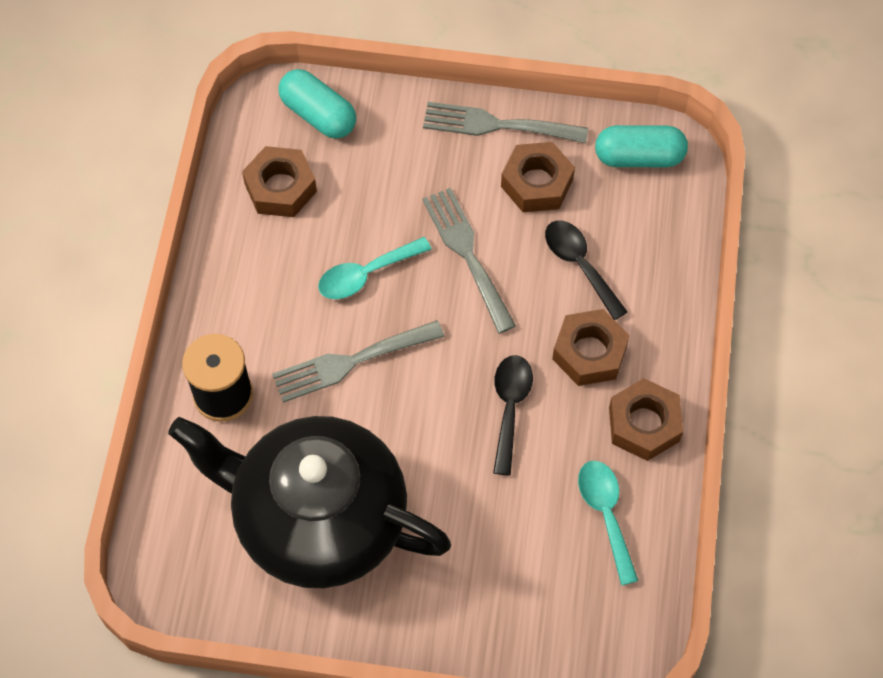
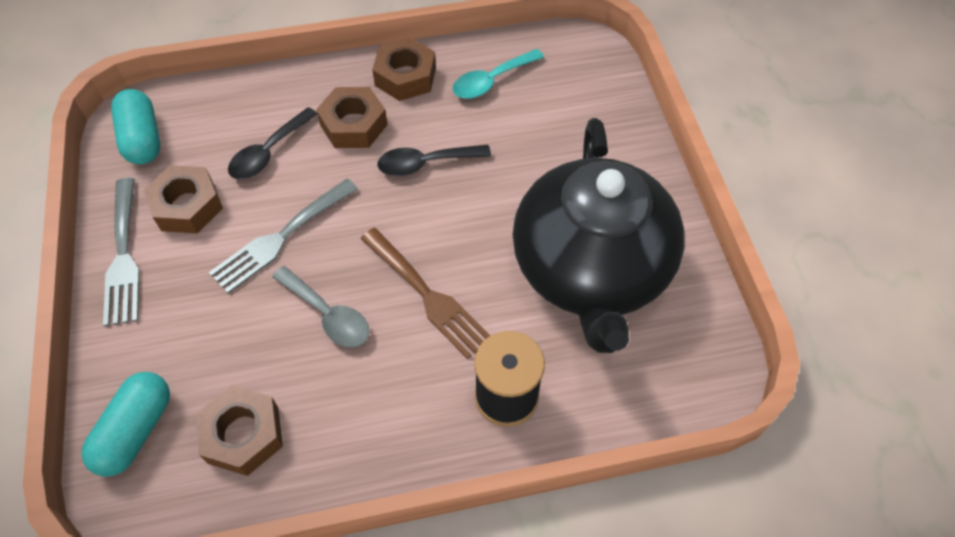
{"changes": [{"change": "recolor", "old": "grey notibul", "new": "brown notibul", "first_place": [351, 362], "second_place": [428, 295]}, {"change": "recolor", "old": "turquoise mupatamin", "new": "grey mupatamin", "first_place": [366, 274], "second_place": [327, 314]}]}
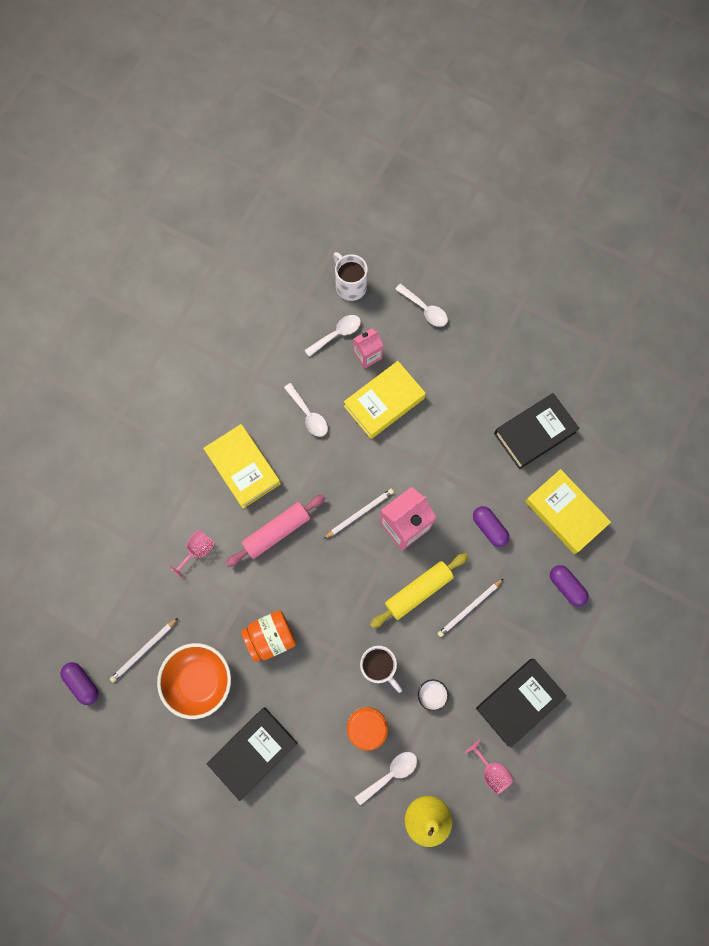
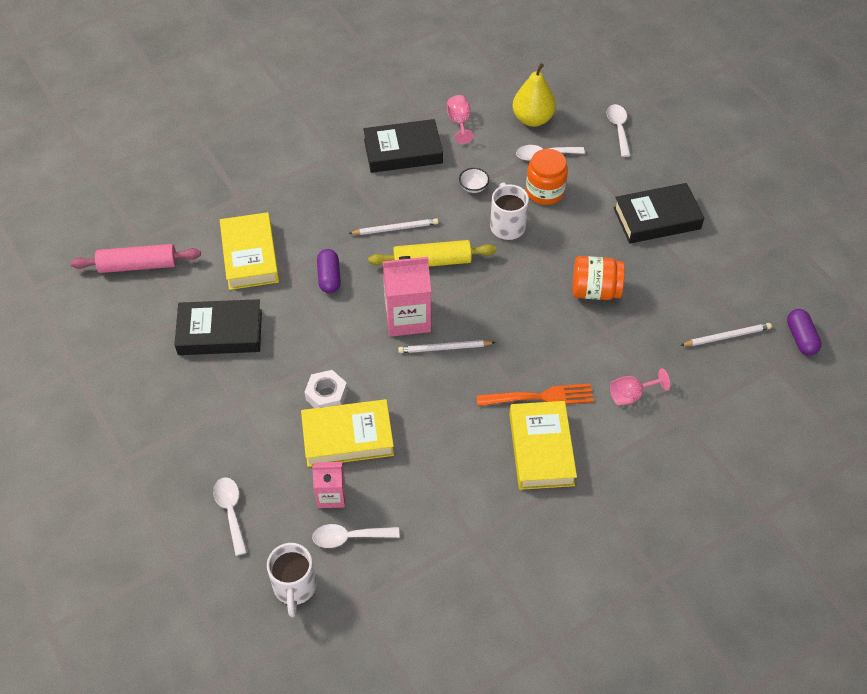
{"changes": [{"change": "delete", "old": "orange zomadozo", "first_place": [199, 681]}, {"change": "delete", "old": "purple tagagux", "first_place": [566, 586]}, {"change": "insert", "new": "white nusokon", "second_place": [326, 395]}, {"change": "insert", "new": "orange notibul", "second_place": [539, 397]}, {"change": "move", "old": "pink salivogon", "first_place": [277, 532], "second_place": [138, 265]}, {"change": "move", "old": "white mupatamin", "first_place": [308, 415], "second_place": [618, 129]}]}
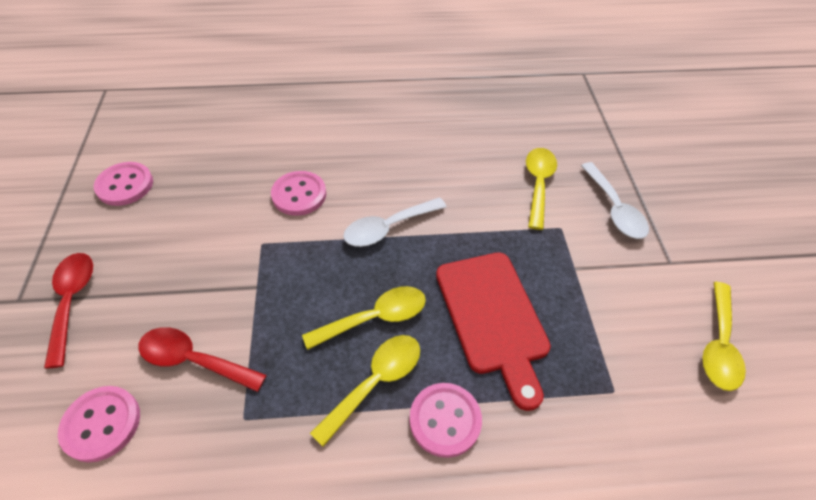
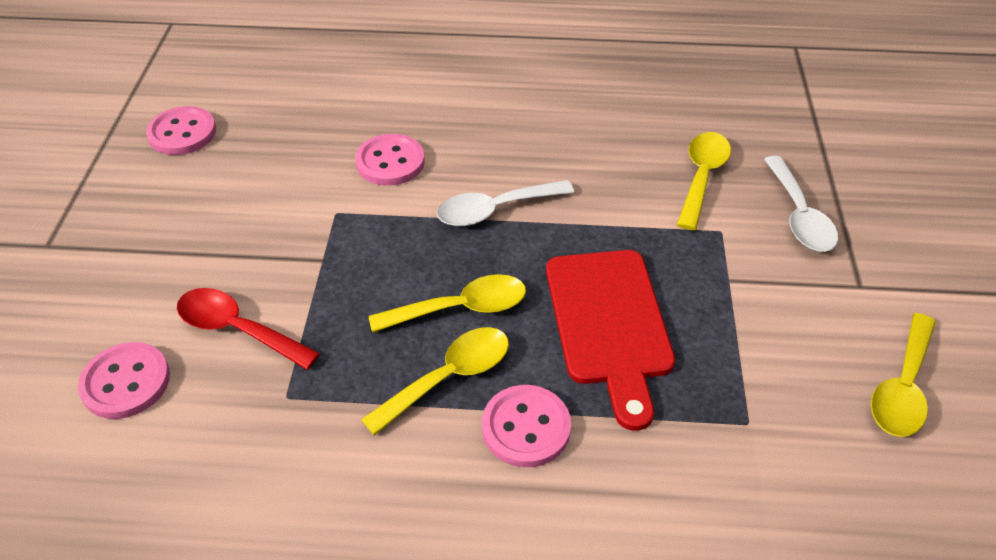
{"changes": [{"change": "delete", "old": "red mupatamin", "first_place": [72, 301]}]}
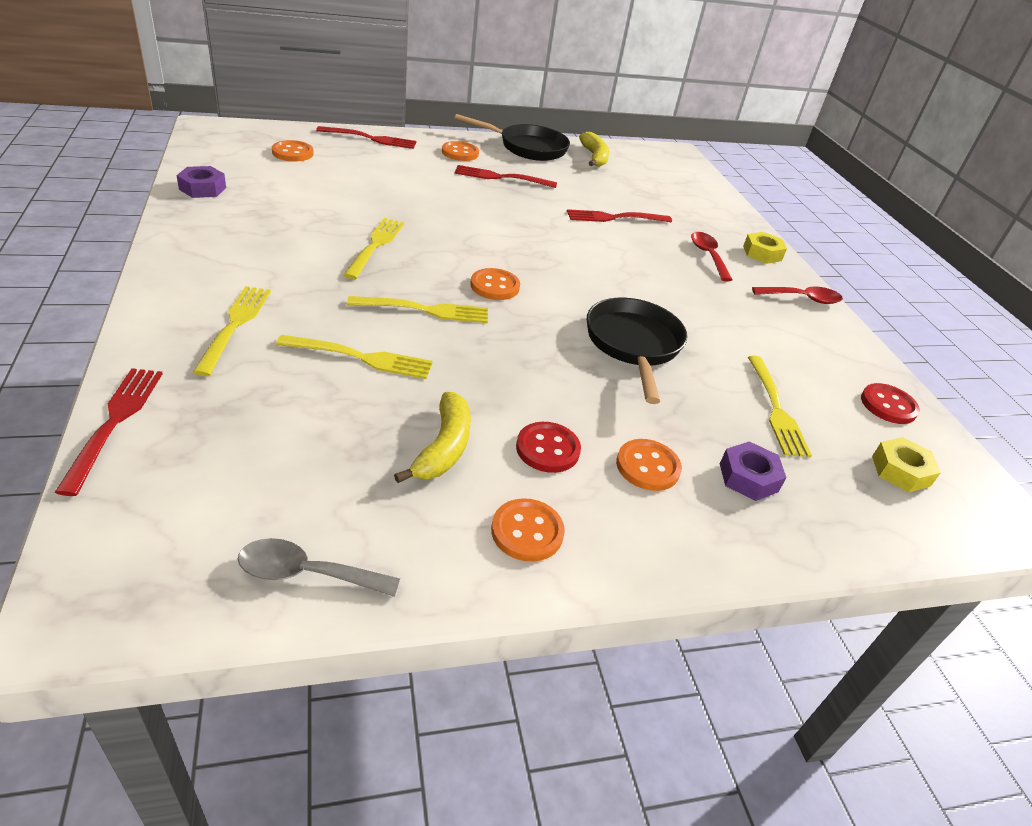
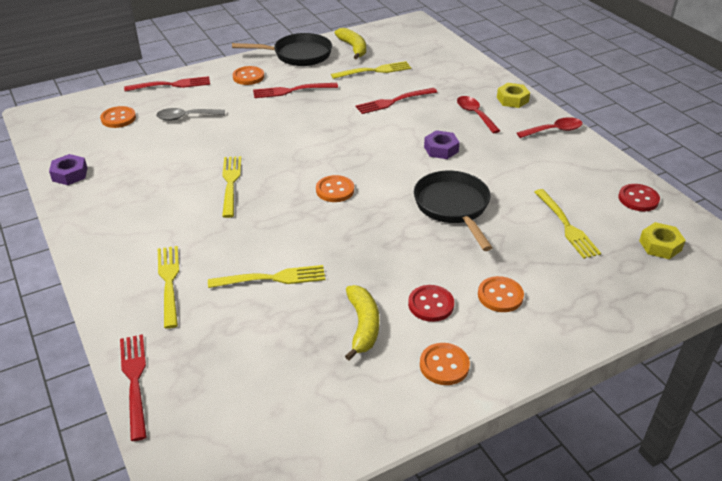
{"changes": [{"change": "move", "old": "grey mupatamin", "first_place": [307, 573], "second_place": [186, 117]}, {"change": "move", "old": "yellow notibul", "first_place": [425, 310], "second_place": [374, 71]}, {"change": "move", "old": "purple nusokon", "first_place": [748, 477], "second_place": [441, 149]}]}
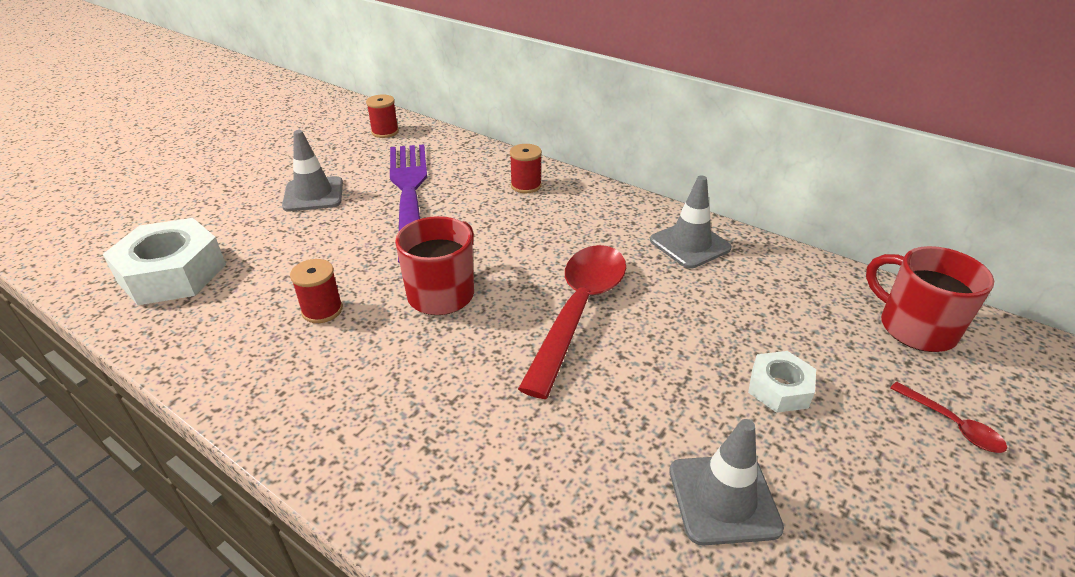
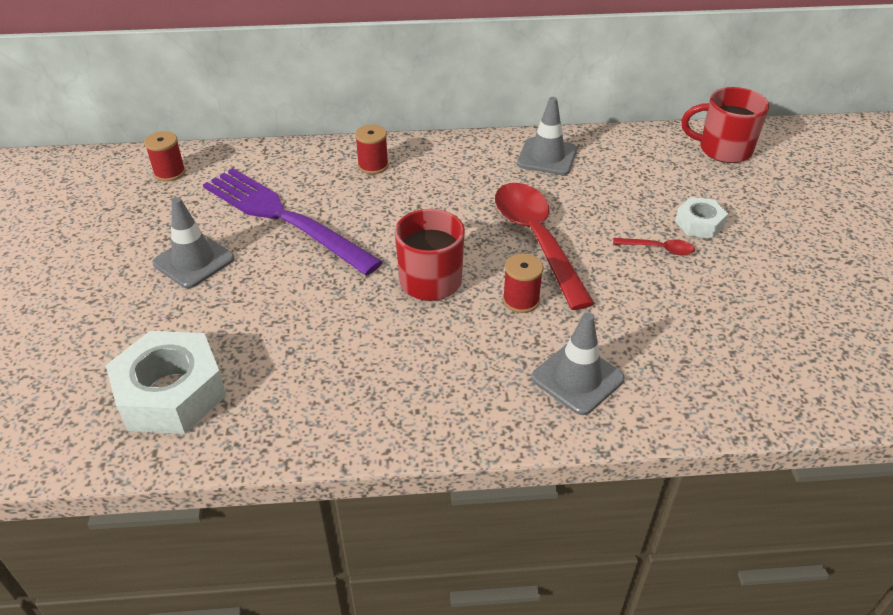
{"changes": [{"change": "move", "old": "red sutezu", "first_place": [322, 310], "second_place": [521, 300]}, {"change": "move", "old": "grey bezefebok", "first_place": [723, 499], "second_place": [577, 378]}, {"change": "move", "old": "red mupatamin", "first_place": [951, 424], "second_place": [658, 249]}]}
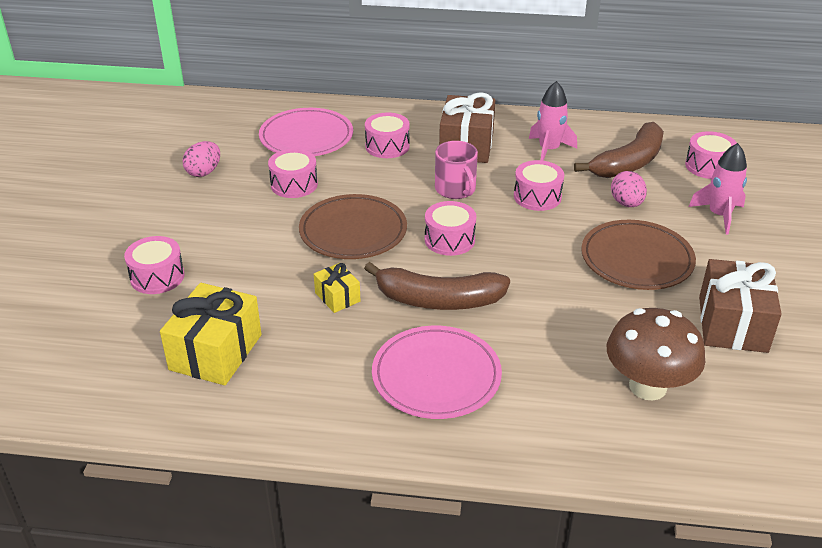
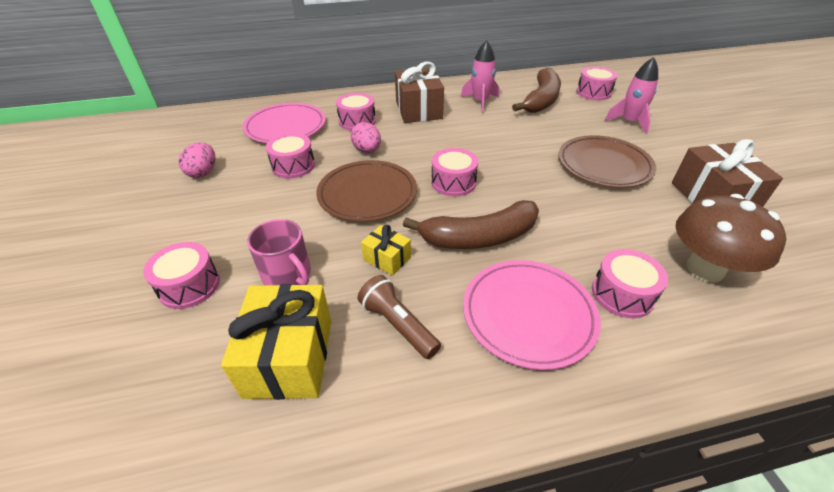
{"changes": [{"change": "insert", "new": "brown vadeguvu", "second_place": [398, 324]}, {"change": "move", "old": "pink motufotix", "first_place": [455, 189], "second_place": [287, 275]}, {"change": "move", "old": "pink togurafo", "first_place": [537, 197], "second_place": [622, 294]}, {"change": "move", "old": "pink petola", "first_place": [626, 203], "second_place": [367, 150]}]}
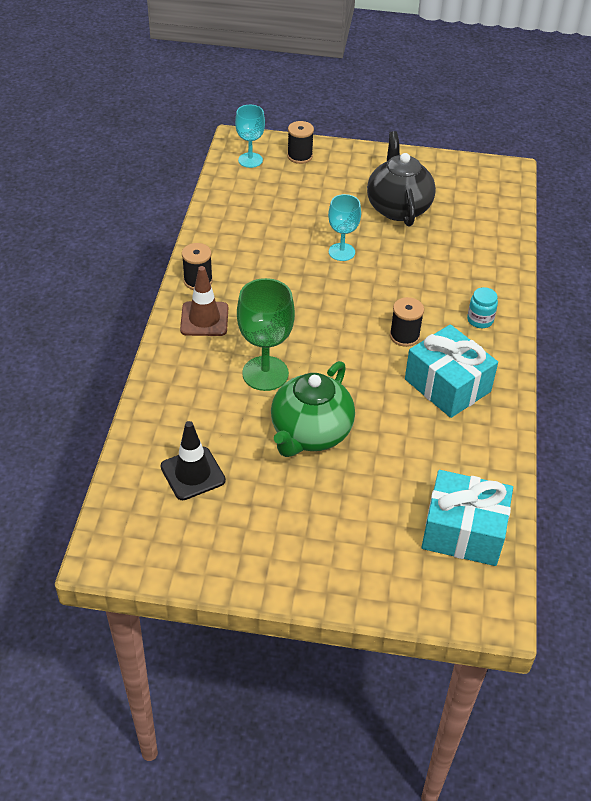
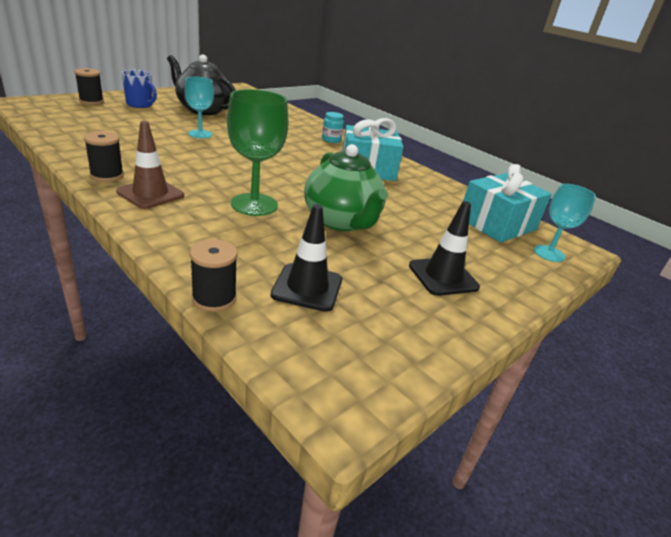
{"changes": [{"change": "insert", "new": "blue motufotix", "second_place": [140, 105]}, {"change": "insert", "new": "black bezefebok", "second_place": [443, 276]}, {"change": "move", "old": "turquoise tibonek", "first_place": [250, 160], "second_place": [549, 253]}, {"change": "move", "old": "black sutezu", "first_place": [404, 336], "second_place": [214, 298]}]}
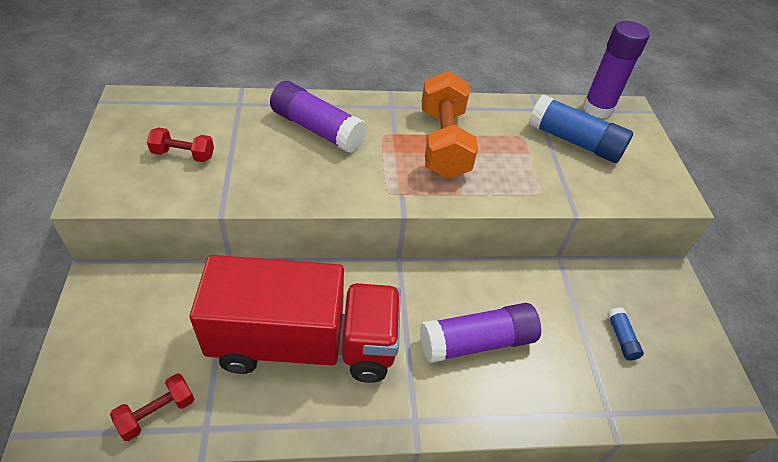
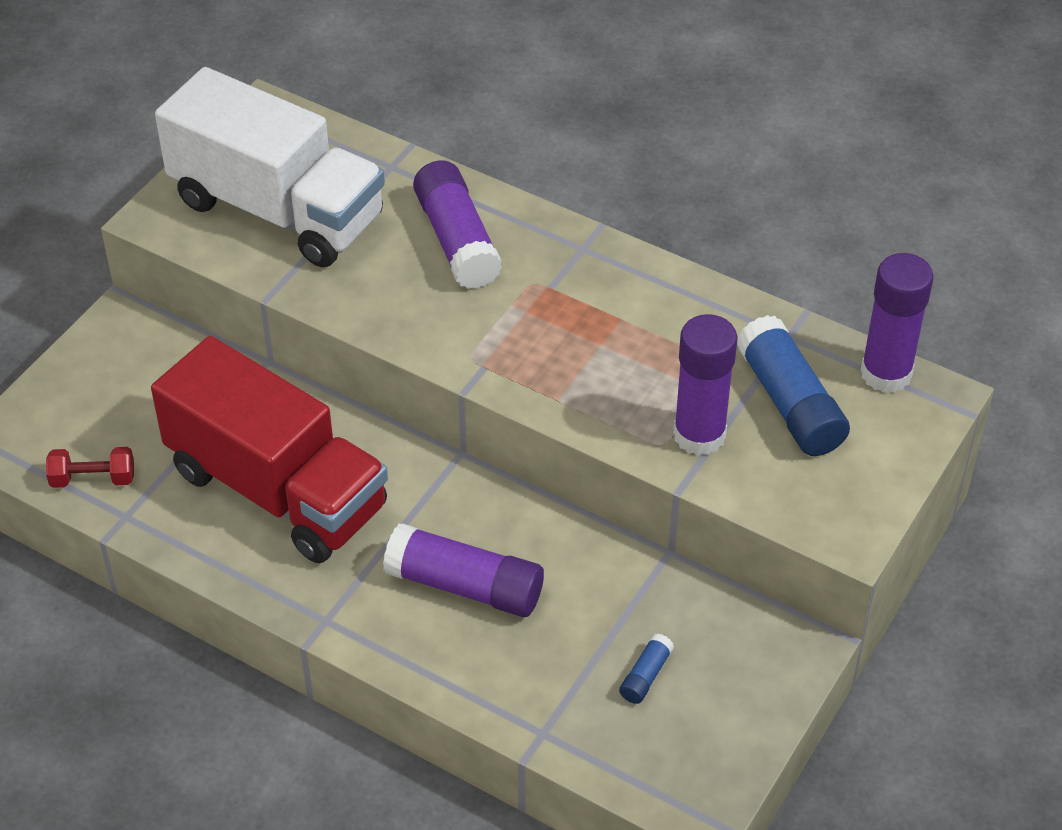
{"changes": [{"change": "delete", "old": "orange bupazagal", "first_place": [443, 143]}, {"change": "insert", "new": "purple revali", "second_place": [699, 435]}, {"change": "replace", "old": "red bupazagal", "new": "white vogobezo", "first_place": [183, 155], "second_place": [277, 210]}]}
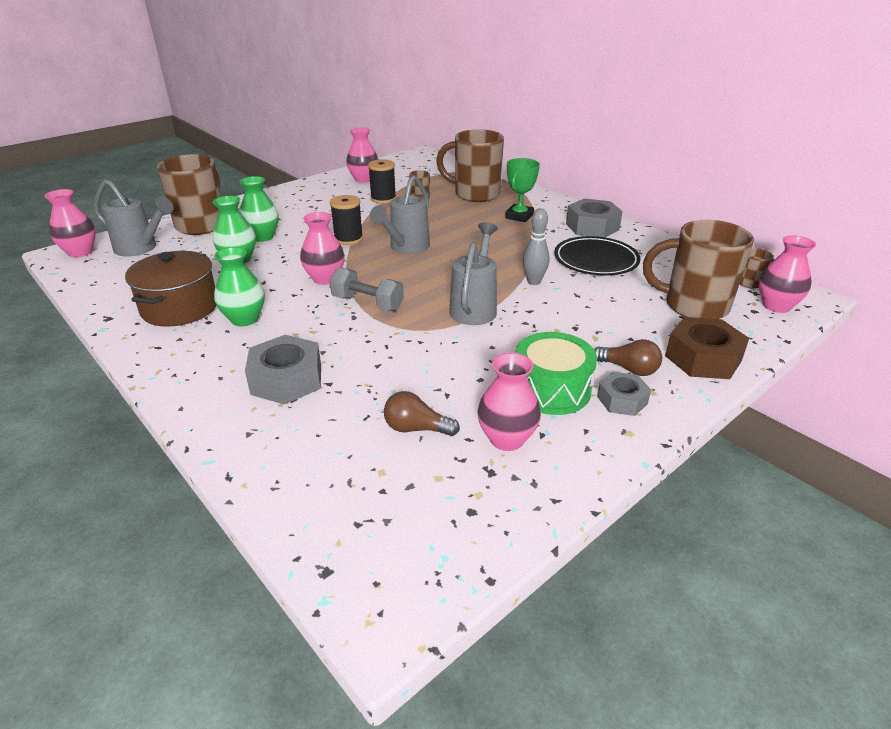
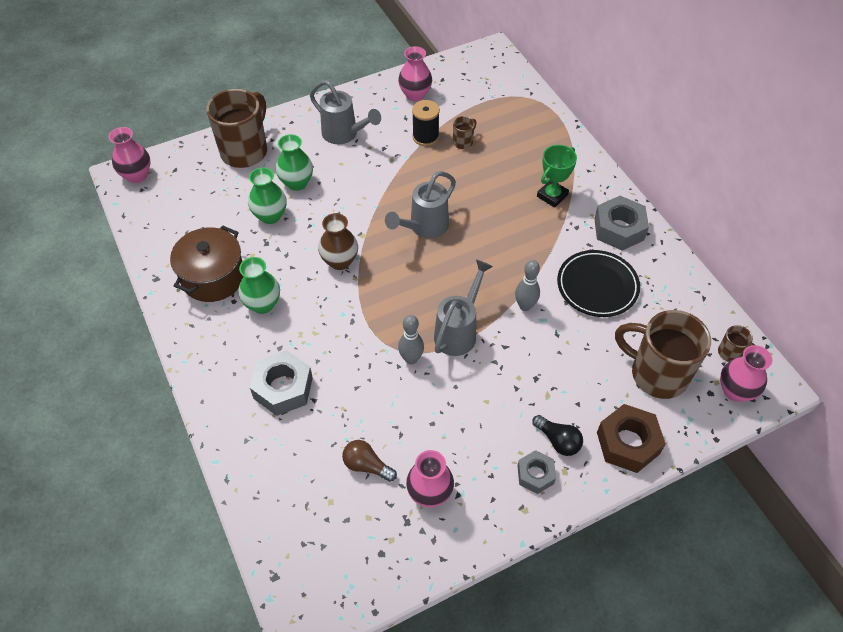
{"changes": [{"change": "delete", "old": "black sutezu", "first_place": [348, 239]}, {"change": "delete", "old": "grey bupazagal", "first_place": [367, 303]}, {"change": "delete", "old": "brown motufotix", "first_place": [475, 194]}, {"change": "delete", "old": "green togurafo", "first_place": [551, 389]}, {"change": "insert", "new": "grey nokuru", "second_place": [411, 359]}, {"change": "move", "old": "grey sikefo", "first_place": [141, 248], "second_place": [344, 135]}, {"change": "recolor", "old": "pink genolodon", "new": "brown genolodon", "first_place": [325, 278], "second_place": [340, 261]}, {"change": "recolor", "old": "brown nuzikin", "new": "black nuzikin", "first_place": [629, 369], "second_place": [558, 441]}]}
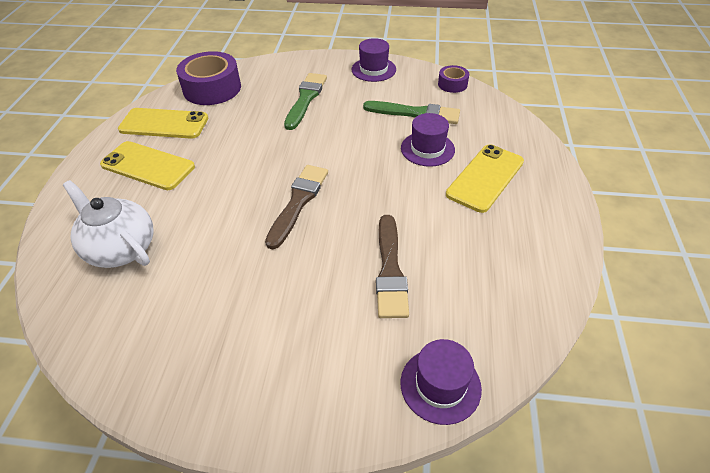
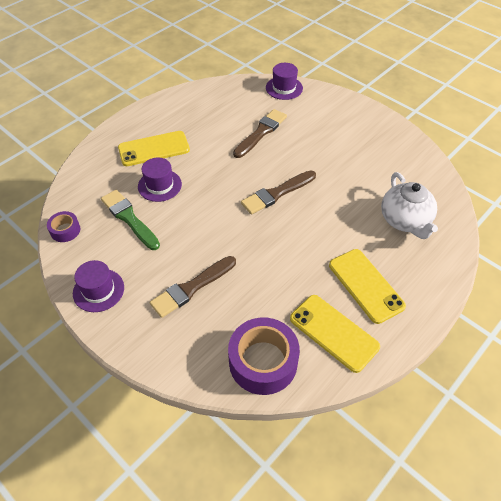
{"changes": [{"change": "recolor", "old": "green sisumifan", "new": "brown sisumifan", "first_place": [306, 99], "second_place": [192, 288]}]}
